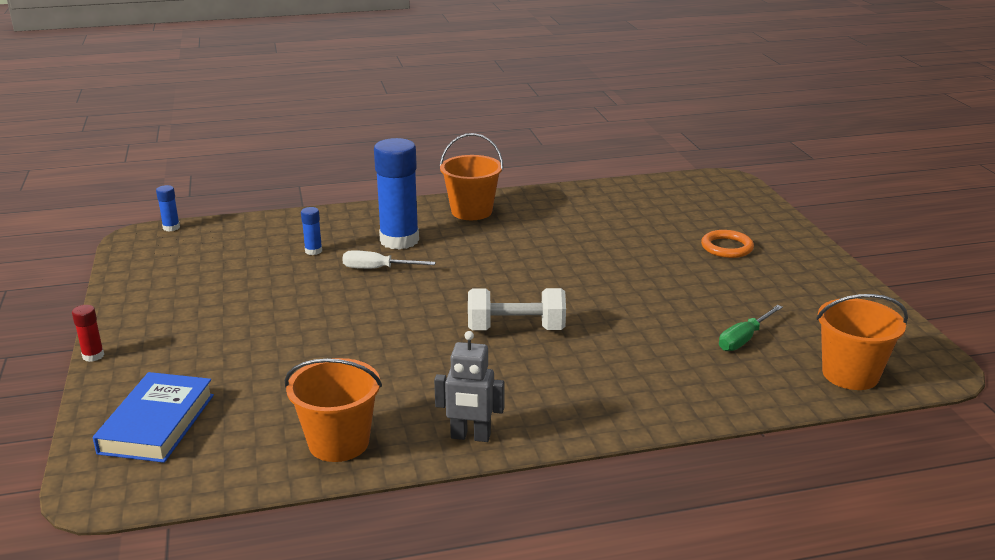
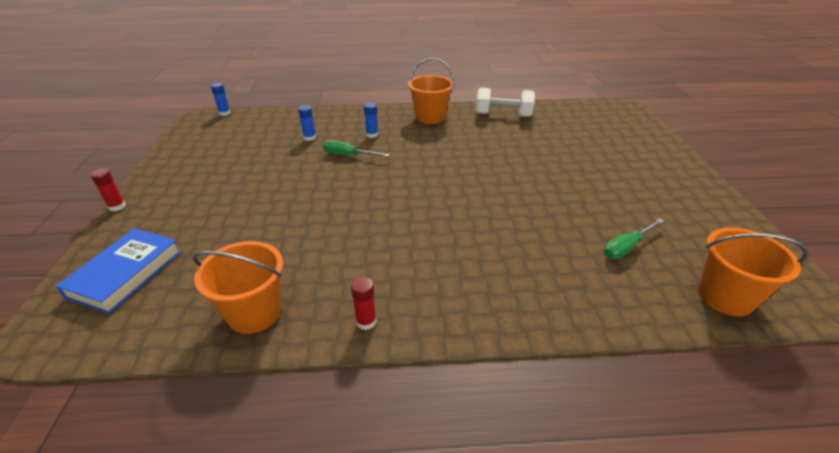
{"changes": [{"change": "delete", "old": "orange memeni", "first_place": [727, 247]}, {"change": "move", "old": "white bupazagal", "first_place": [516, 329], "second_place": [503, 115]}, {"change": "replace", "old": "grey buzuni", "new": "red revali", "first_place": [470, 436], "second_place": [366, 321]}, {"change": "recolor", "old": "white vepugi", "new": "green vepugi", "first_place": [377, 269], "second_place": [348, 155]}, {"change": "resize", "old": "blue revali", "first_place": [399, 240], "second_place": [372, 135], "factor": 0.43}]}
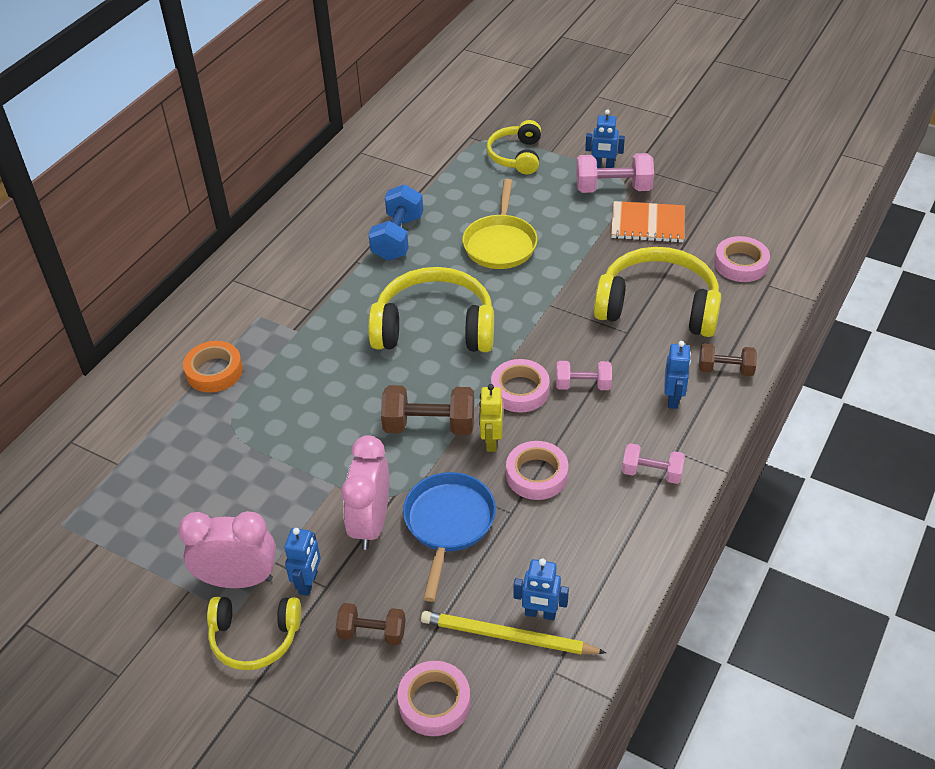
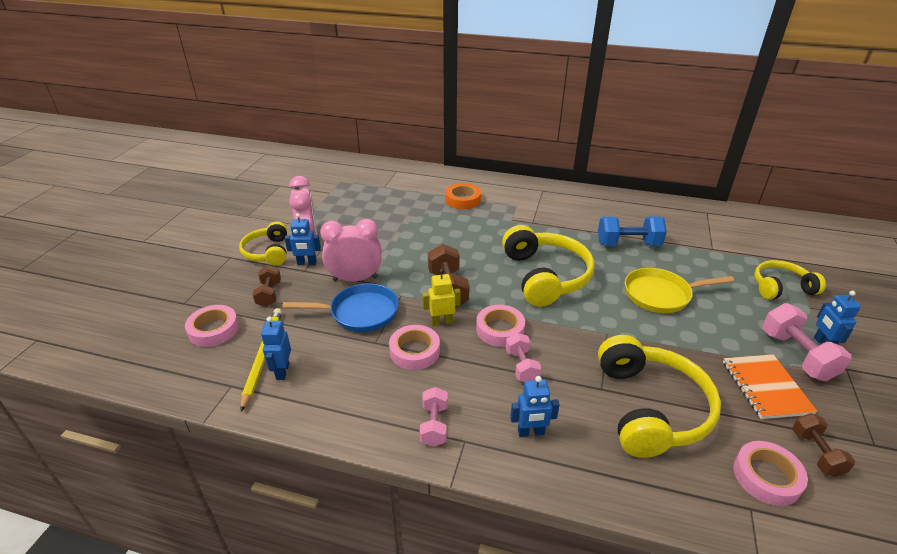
{"changes": [{"change": "move", "old": "brown bupazagal", "first_place": [725, 369], "second_place": [816, 453]}]}
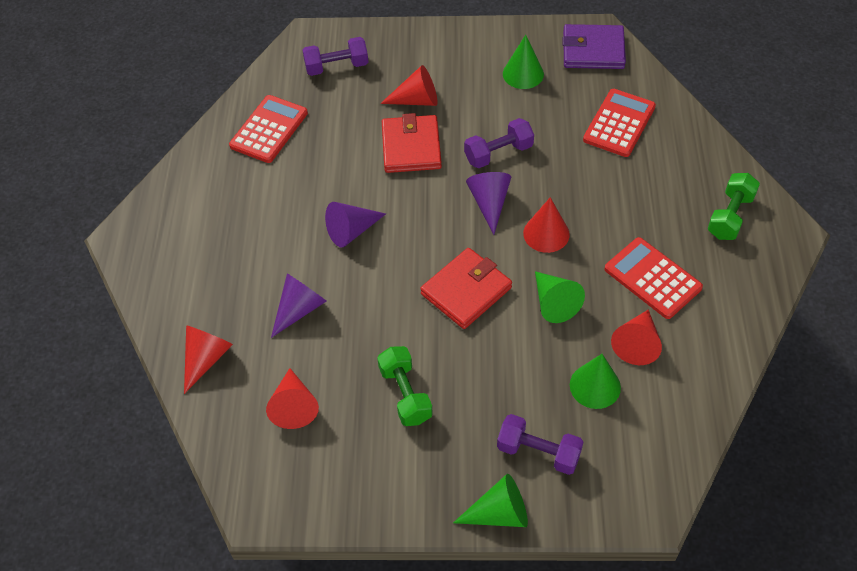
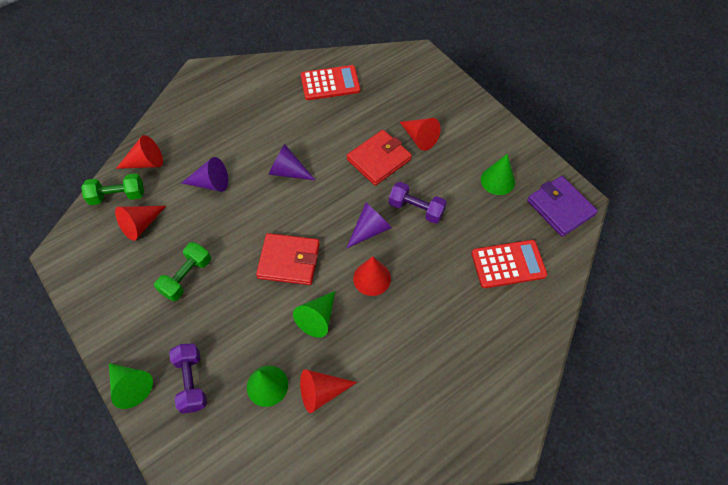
{"changes": [{"change": "delete", "old": "purple bupazagal", "first_place": [337, 67]}, {"change": "delete", "old": "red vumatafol", "first_place": [652, 278]}, {"change": "move", "old": "green bupazagal", "first_place": [730, 216], "second_place": [118, 196]}]}
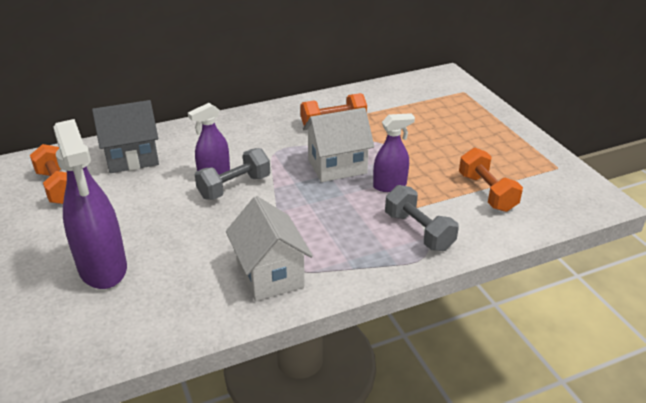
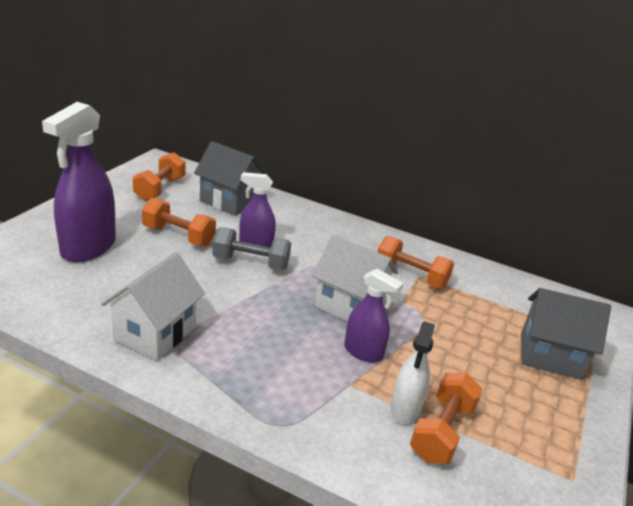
{"changes": [{"change": "delete", "old": "grey bupazagal", "first_place": [418, 231]}, {"change": "insert", "new": "orange bupazagal", "second_place": [178, 236]}, {"change": "insert", "new": "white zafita", "second_place": [405, 409]}, {"change": "insert", "new": "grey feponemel", "second_place": [550, 356]}]}
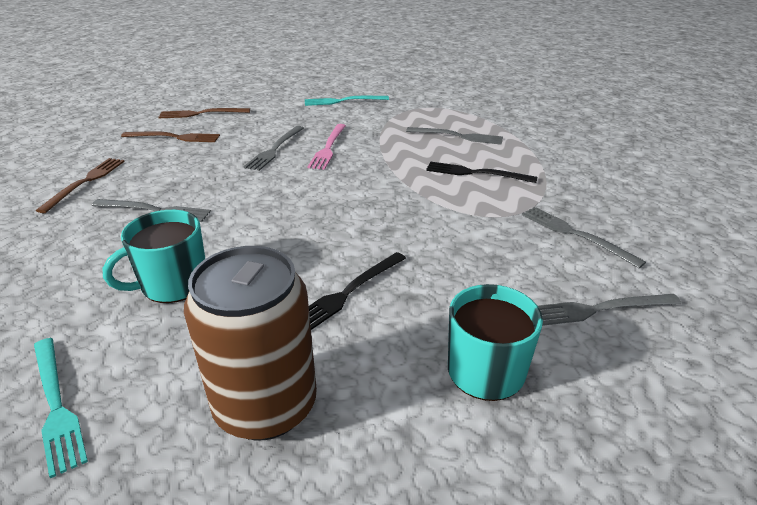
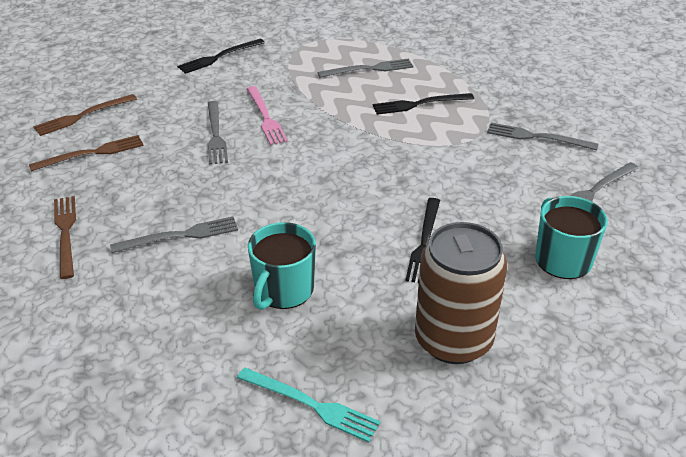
{"changes": [{"change": "recolor", "old": "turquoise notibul", "new": "black notibul", "first_place": [343, 101], "second_place": [219, 57]}]}
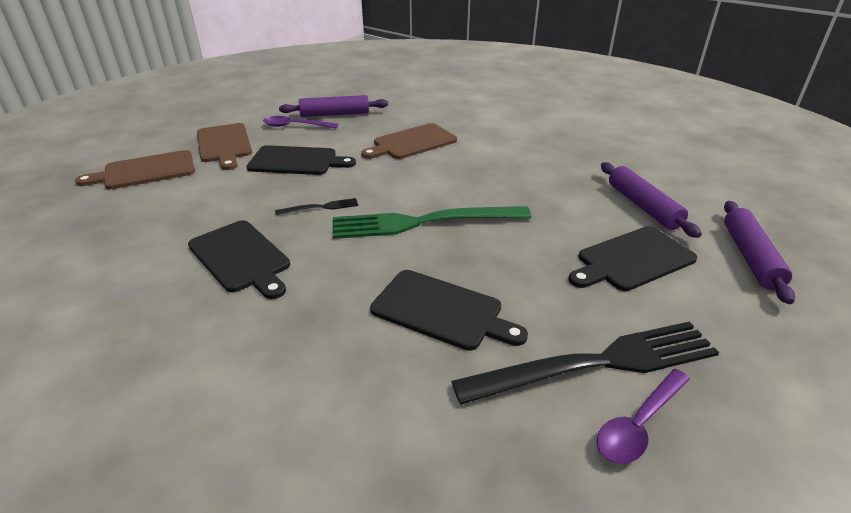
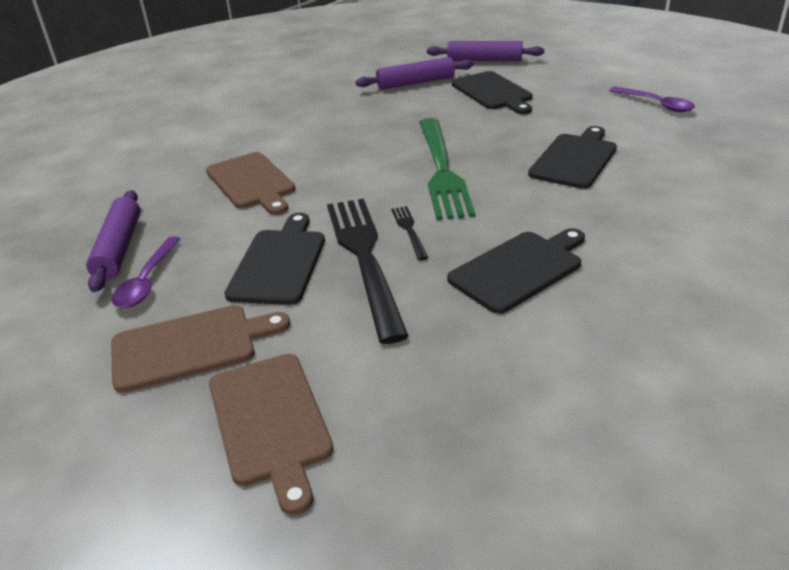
{"changes": [{"change": "move", "old": "black notibul", "first_place": [597, 363], "second_place": [364, 258]}]}
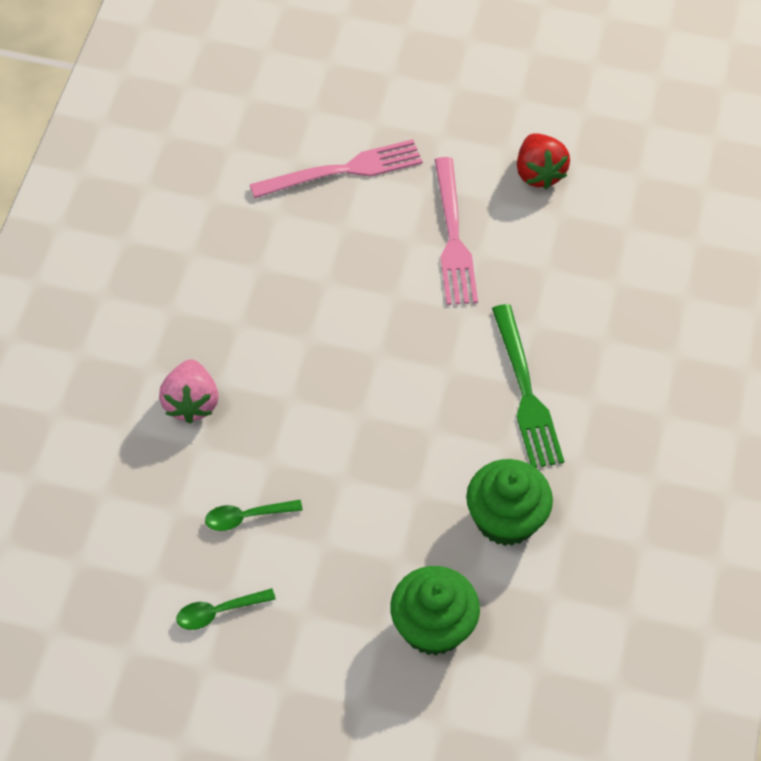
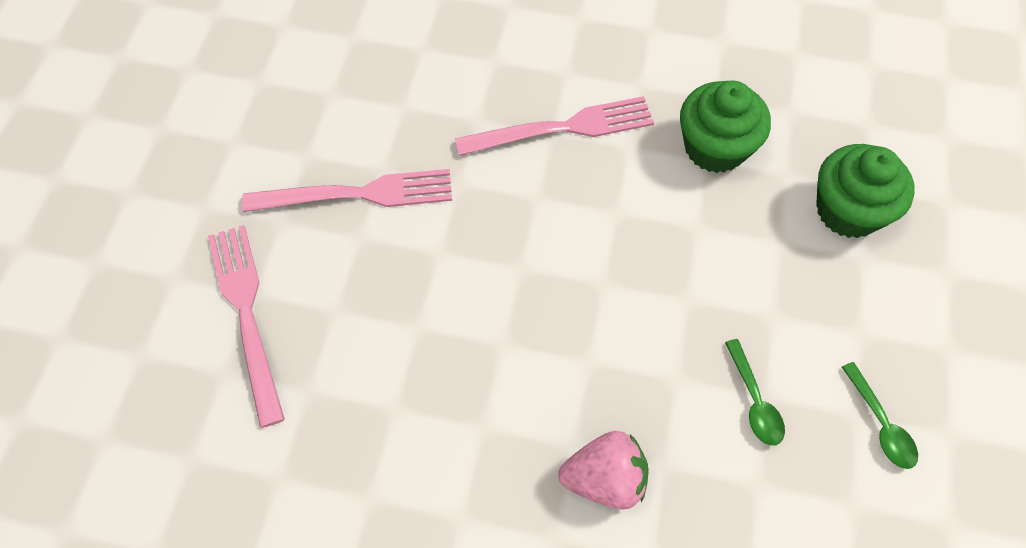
{"changes": [{"change": "delete", "old": "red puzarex", "first_place": [539, 173]}, {"change": "recolor", "old": "green notibul", "new": "pink notibul", "first_place": [526, 393], "second_place": [564, 127]}]}
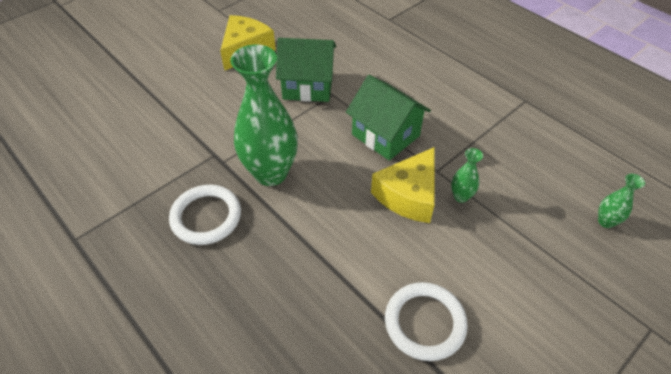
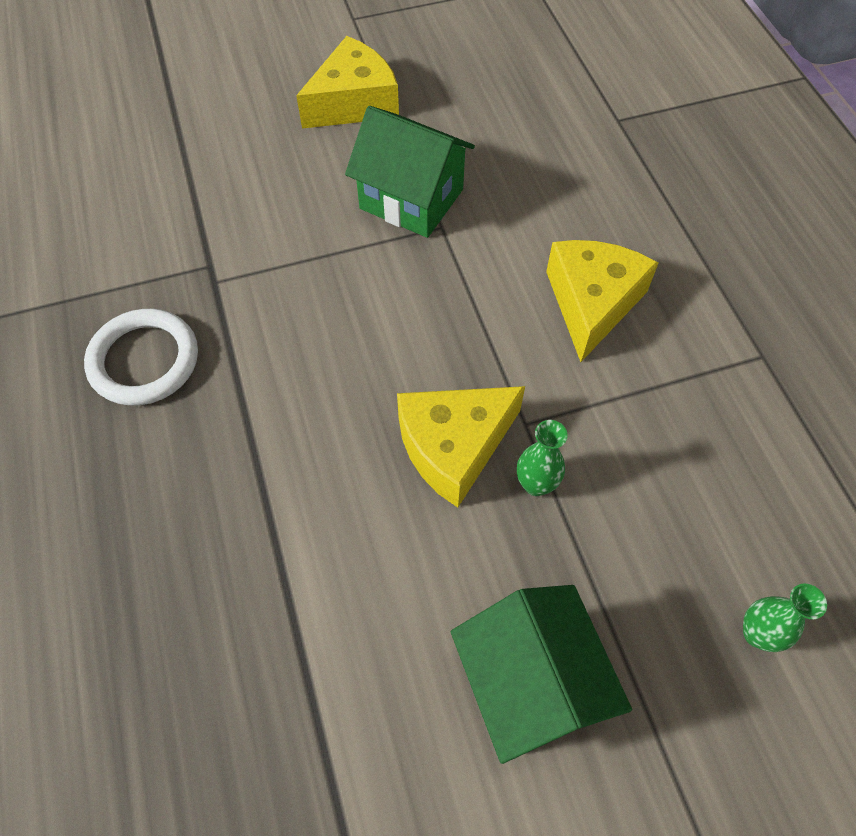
{"changes": [{"change": "delete", "old": "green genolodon", "first_place": [271, 173]}, {"change": "delete", "old": "white memeni", "first_place": [425, 323]}, {"change": "insert", "new": "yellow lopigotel", "second_place": [592, 303]}, {"change": "move", "old": "green feponemel", "first_place": [385, 135], "second_place": [530, 683]}]}
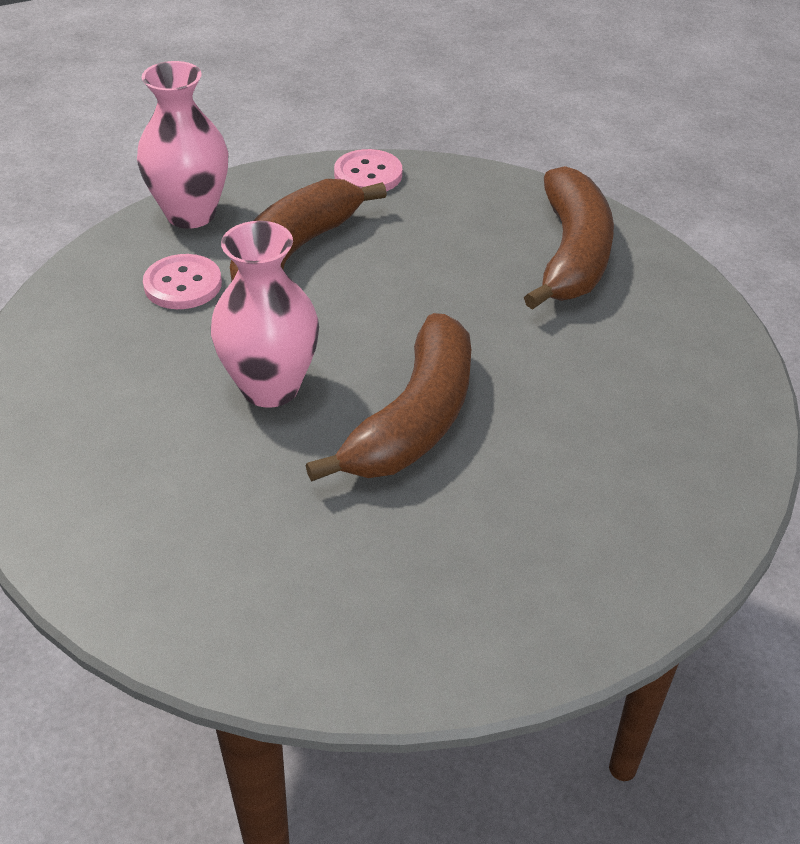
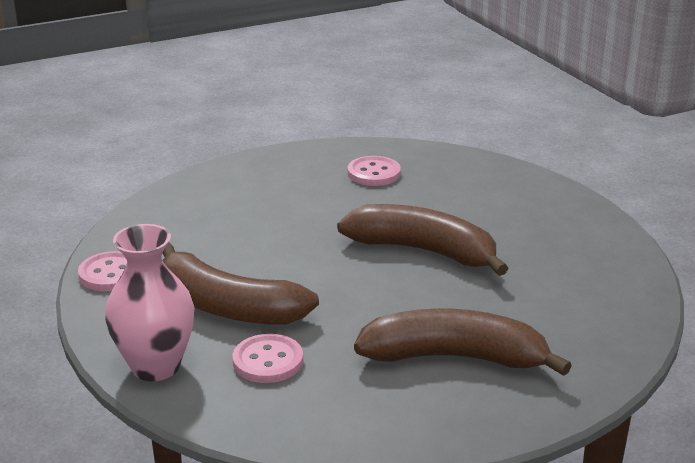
{"changes": [{"change": "delete", "old": "pink genolodon", "first_place": [270, 387]}, {"change": "insert", "new": "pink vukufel", "second_place": [374, 173]}, {"change": "move", "old": "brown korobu", "first_place": [572, 254], "second_place": [455, 357]}]}
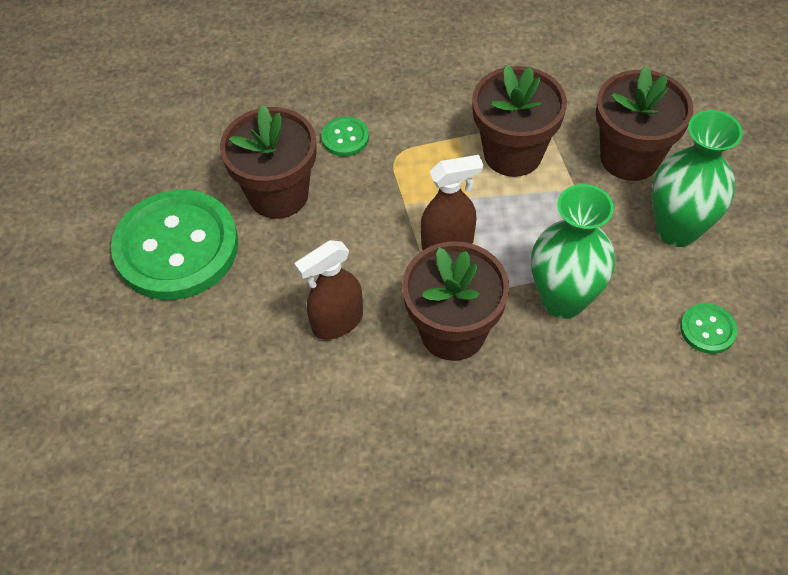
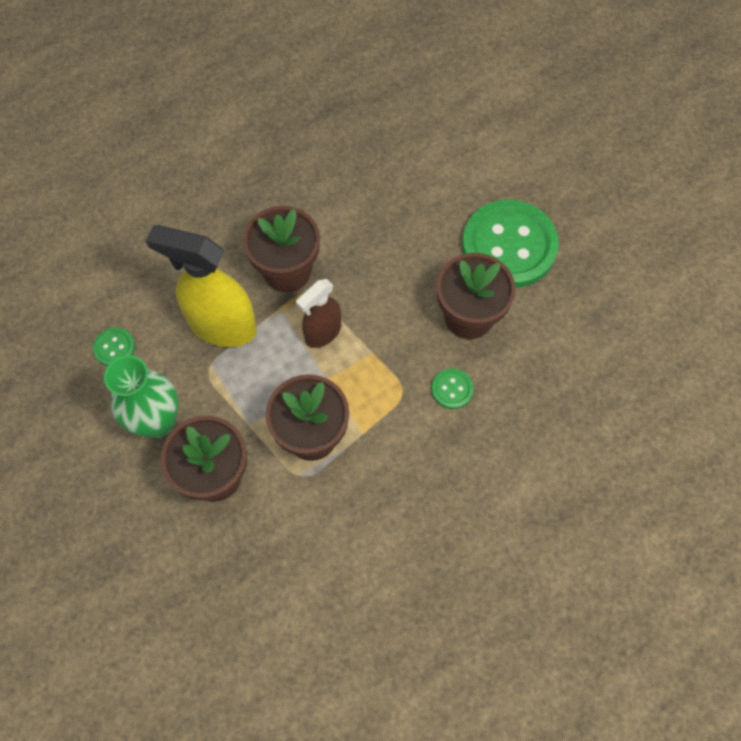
{"changes": [{"change": "delete", "old": "brown zafita", "first_place": [337, 322]}, {"change": "replace", "old": "green genolodon", "new": "yellow zafita", "first_place": [563, 300], "second_place": [222, 326]}]}
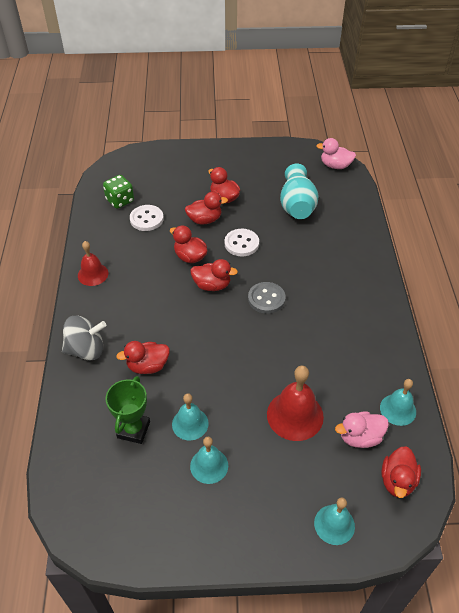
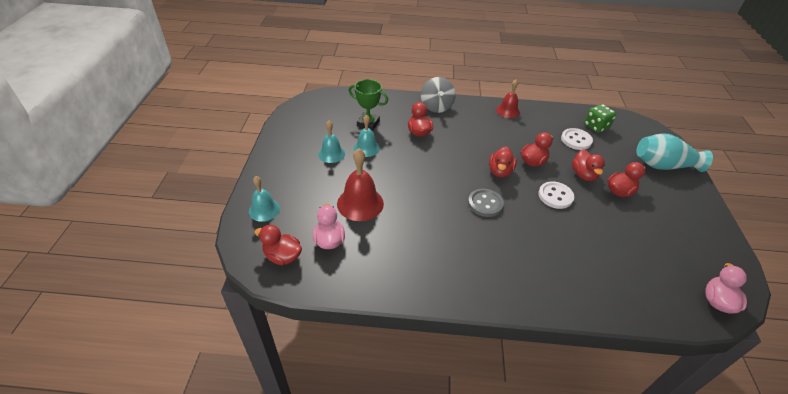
{"changes": [{"change": "delete", "old": "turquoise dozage", "first_place": [398, 409]}, {"change": "move", "old": "turquoise genolodon", "first_place": [297, 205], "second_place": [663, 165]}]}
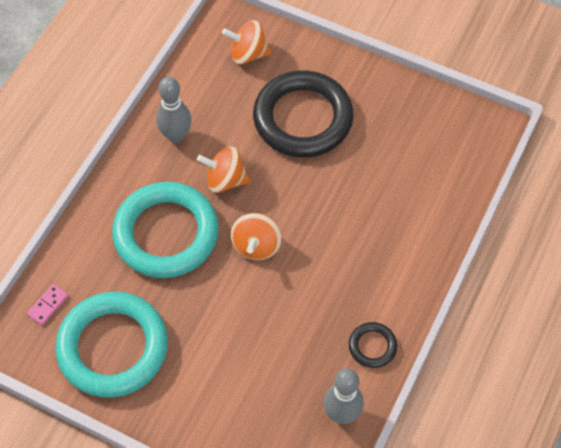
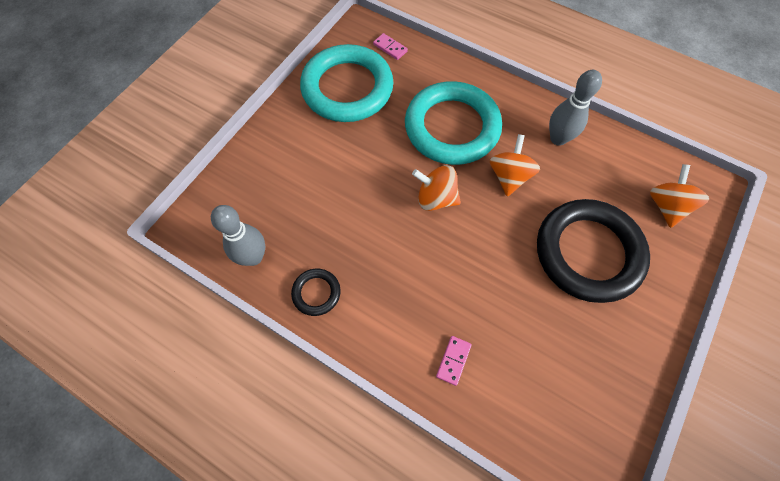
{"changes": [{"change": "insert", "new": "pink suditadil", "second_place": [453, 360]}]}
